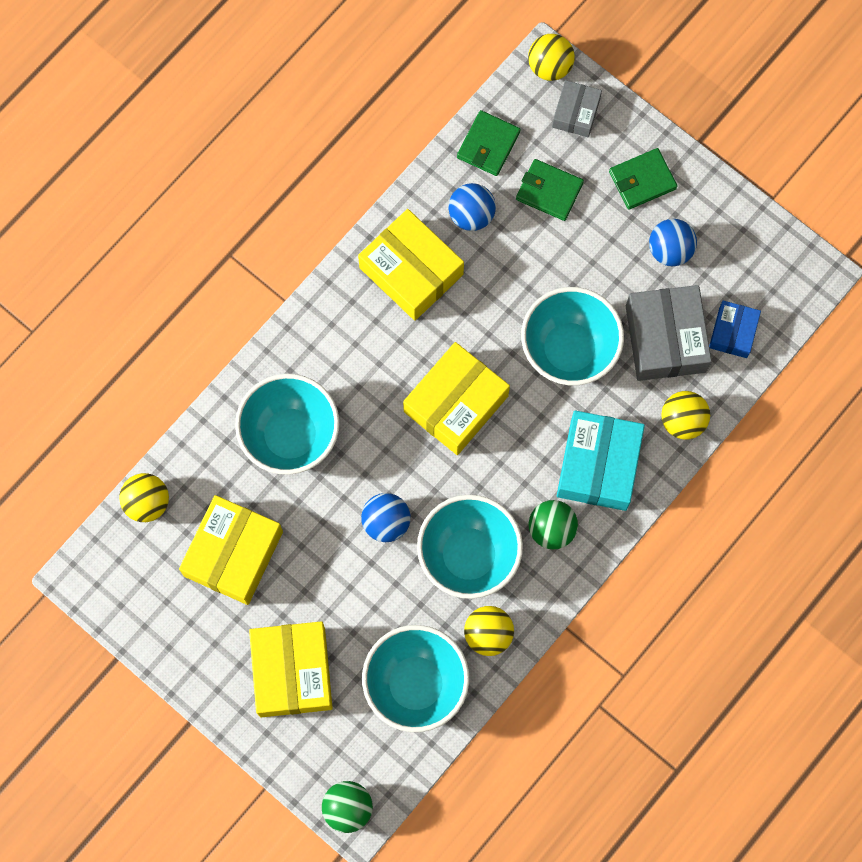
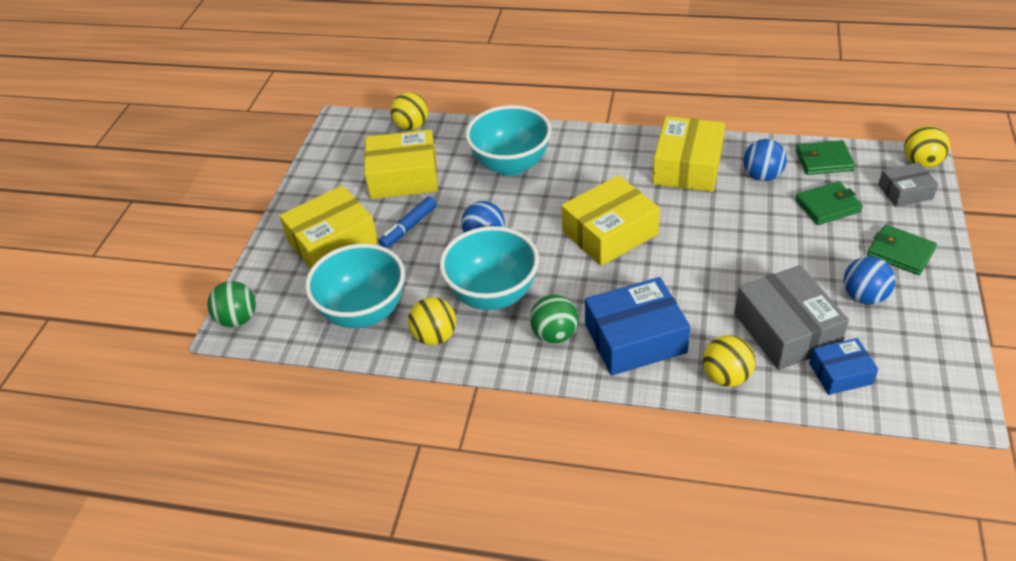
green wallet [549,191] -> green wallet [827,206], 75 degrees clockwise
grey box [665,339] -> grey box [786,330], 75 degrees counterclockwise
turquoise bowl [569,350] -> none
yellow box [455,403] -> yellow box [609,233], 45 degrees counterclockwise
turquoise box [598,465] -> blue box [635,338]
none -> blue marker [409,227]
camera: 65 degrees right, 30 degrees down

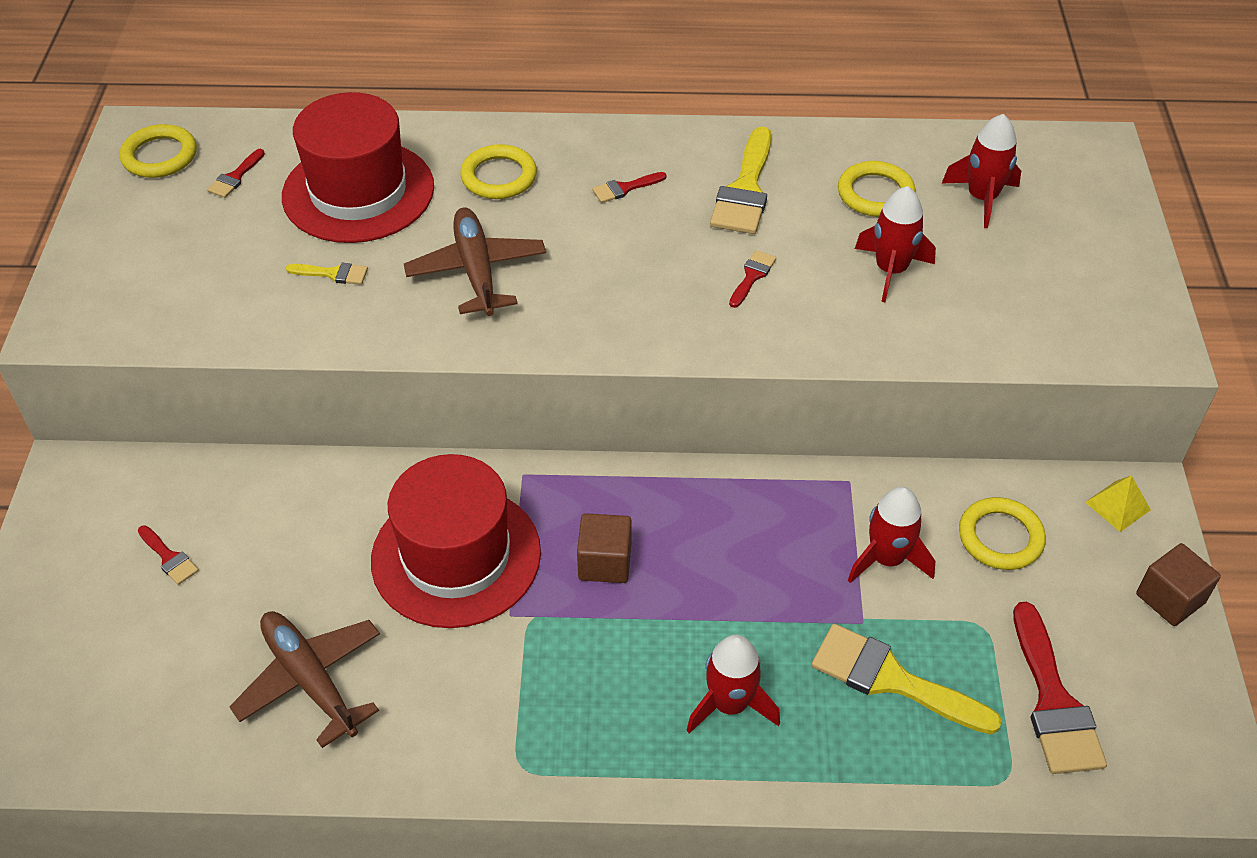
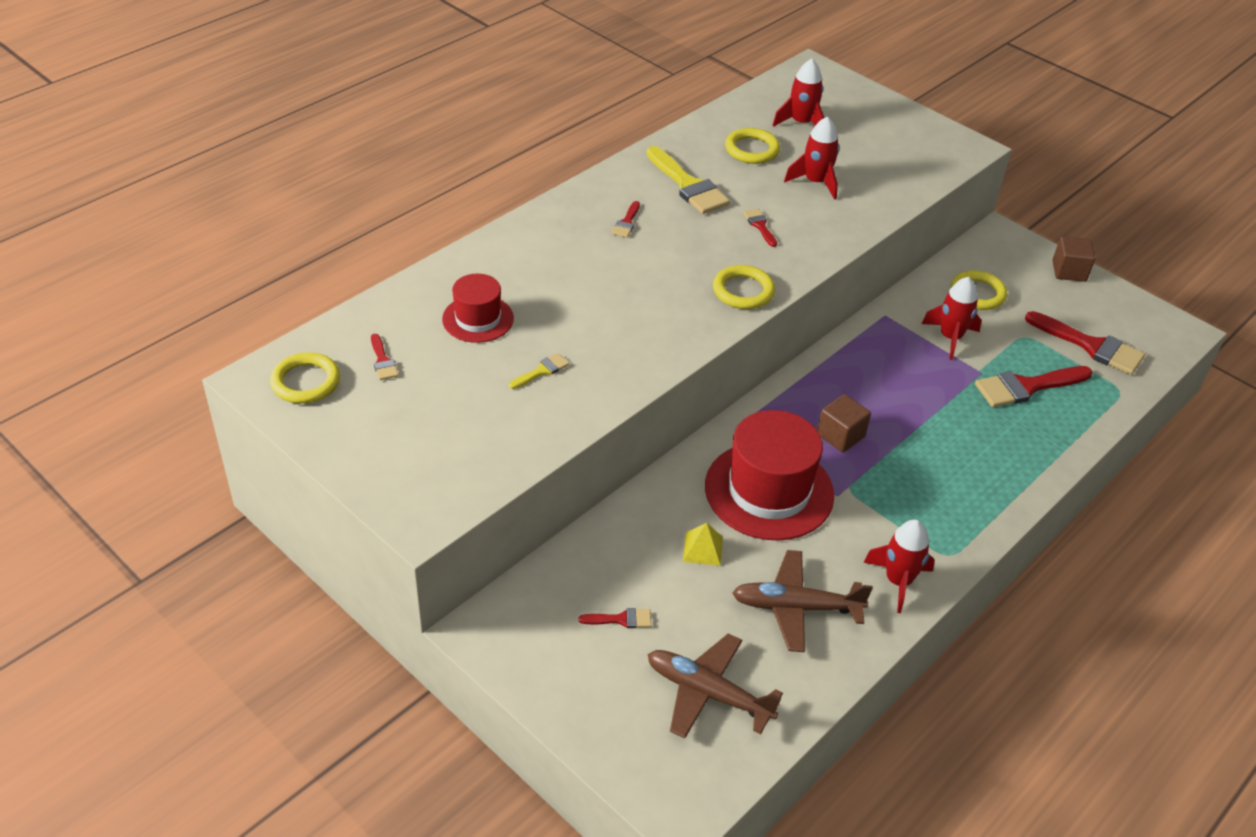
red hat [358,191] -> red hat [478,319], x0.56
yellow ring [499,176] -> yellow ring [743,291], move
brown plane [476,271] -> brown plane [708,693], move
yellow pyramid [1118,506] -> yellow pyramid [703,549], move
yellow brush [891,679] -> red brush [1026,387]
red rocket [730,704] -> red rocket [898,581], move
camera: 50 degrees left, 5 degrees down

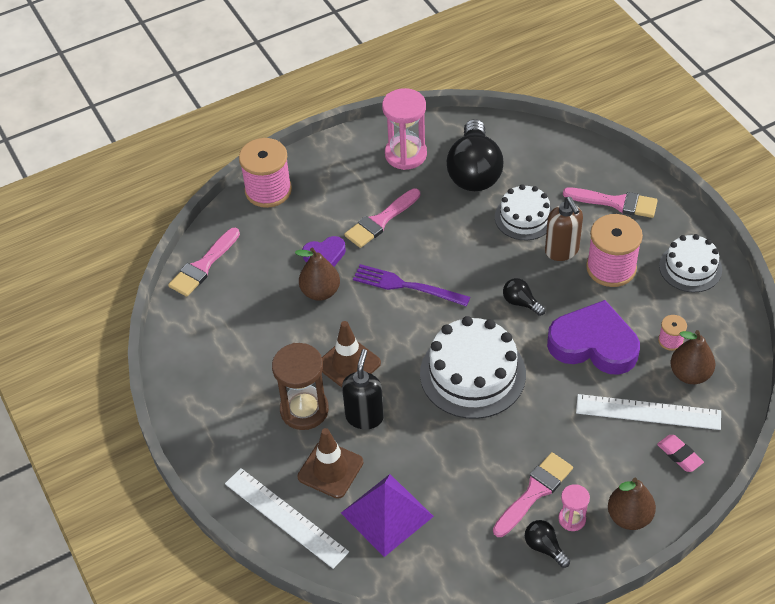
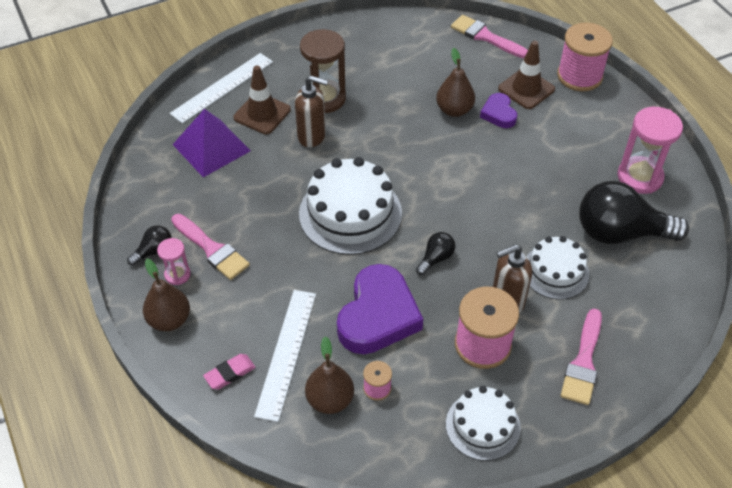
pink brush [380,221] -> none
purple fork [406,286] -> none
brown traffic cone [348,364] -> brown traffic cone [526,89], move
black soap dispenser [364,417] -> brown soap dispenser [312,136]
camera: 90 degrees right, 0 degrees up

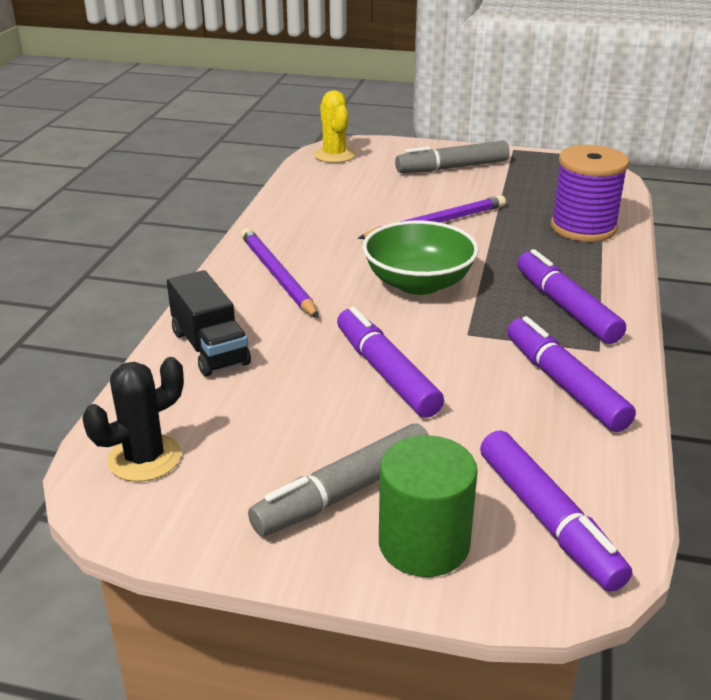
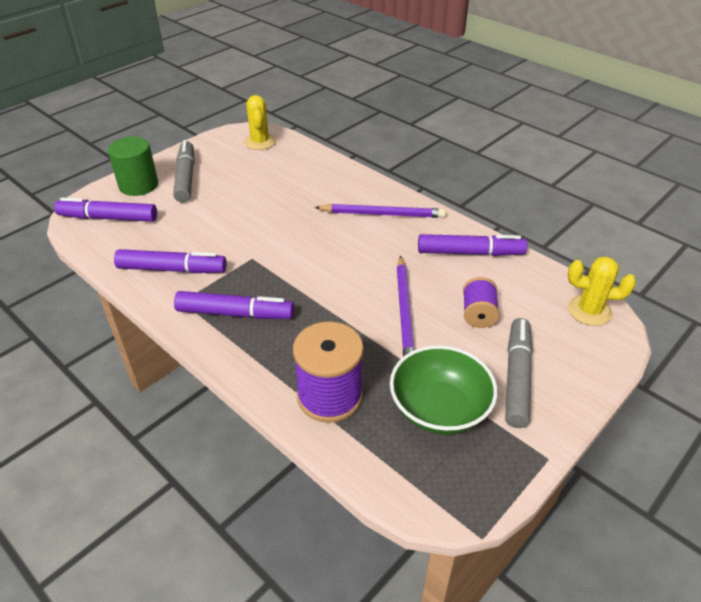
green bowl [418,283] -> green bowl [439,409], move
black truck [210,348] -> none
purple marker [386,373] -> purple marker [469,253], move
black cactus [144,458] -> yellow cactus [260,142]
none -> purple spool [478,314]
camera: 120 degrees right, 10 degrees up

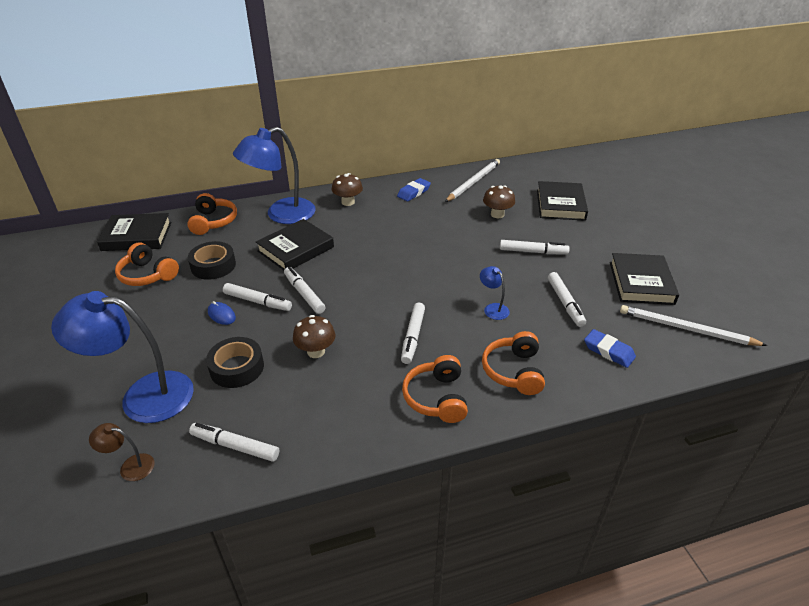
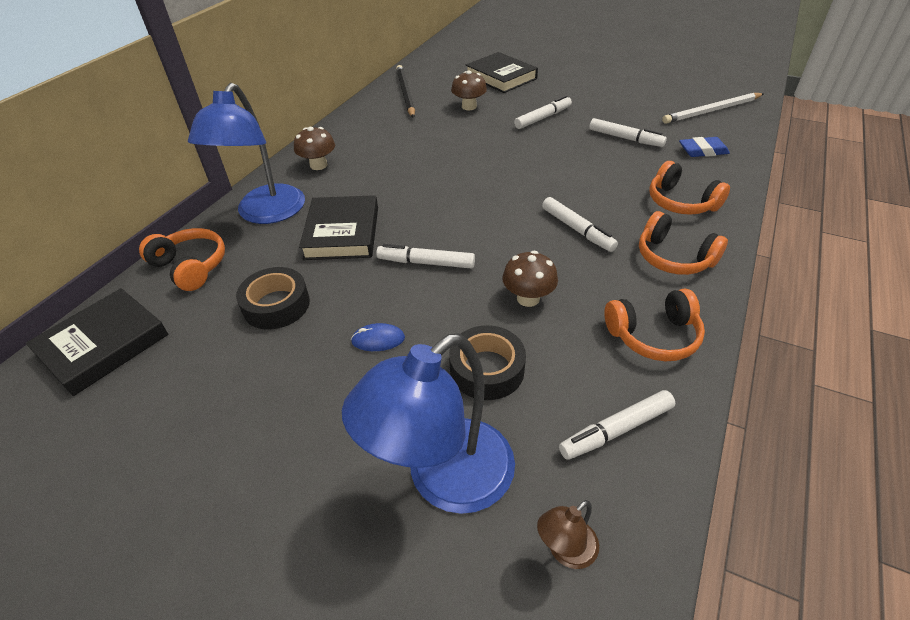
white pencil [473,182] -> black pencil [405,93]
blue eraser [414,192] -> none
orange headphones [148,275] -> orange headphones [653,335], move
black book [641,283] -> none
blue lamp [493,308] -> none
white marker [257,301] -> none
camera: 45 degrees left, 5 degrees up

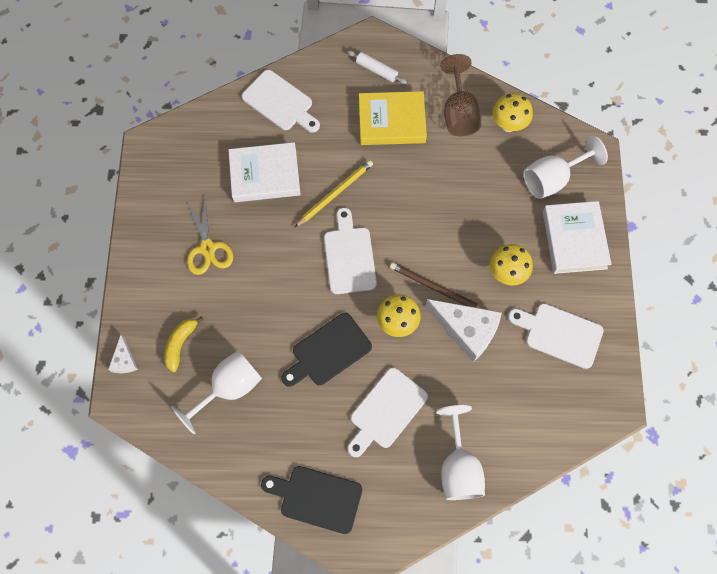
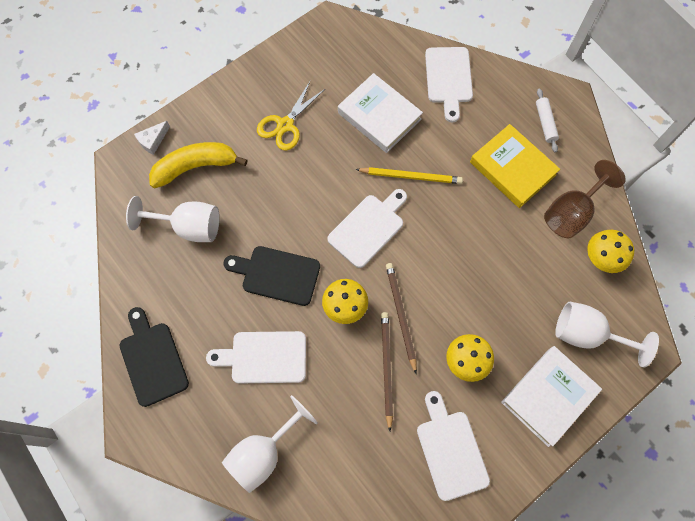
white cheese [466,330] -> brown pencil [386,368]
yellow banana [180,344] -> yellow banana [195,167], x1.63
camera: 50 degrees right, 0 degrees up

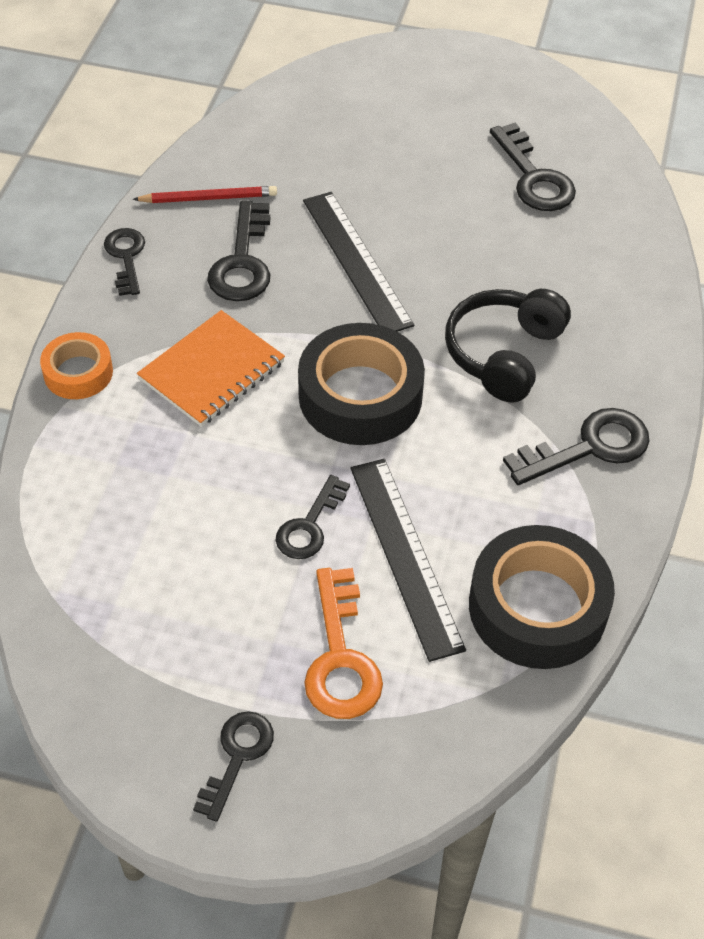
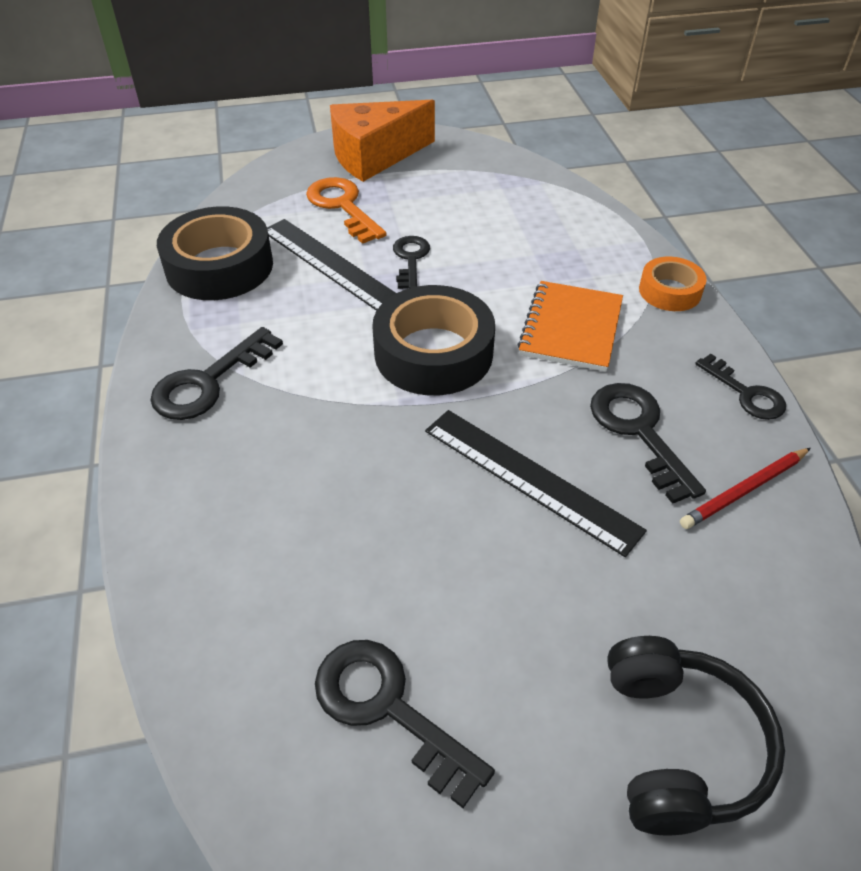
black headphones [504,354] -> black headphones [678,745], move
black key [237,756] -> orange cheese [374,156]
camera: 155 degrees right, 5 degrees down

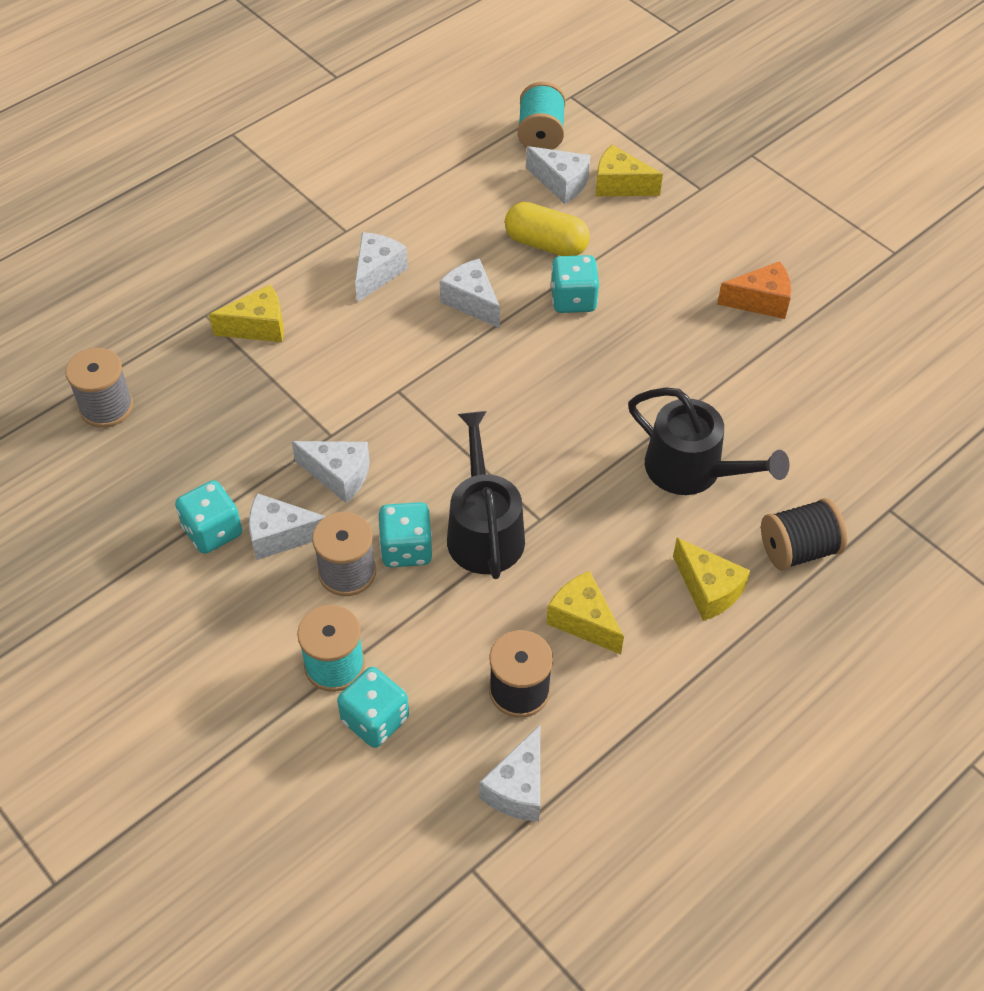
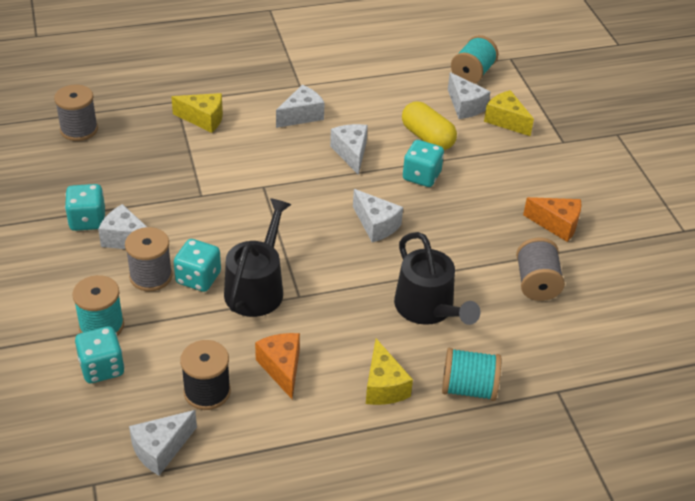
white cheese [339,476] -> white cheese [376,225], move
black spool [798,549] -> turquoise spool [468,388]
yellow cheese [583,620] -> orange cheese [282,368]
none -> grey spool [536,283]
camera: 25 degrees right, 10 degrees down

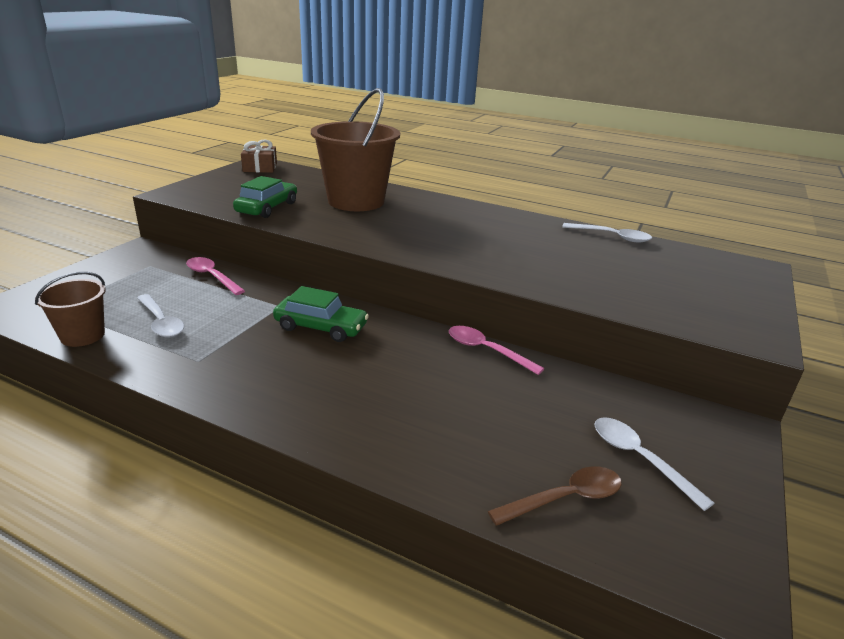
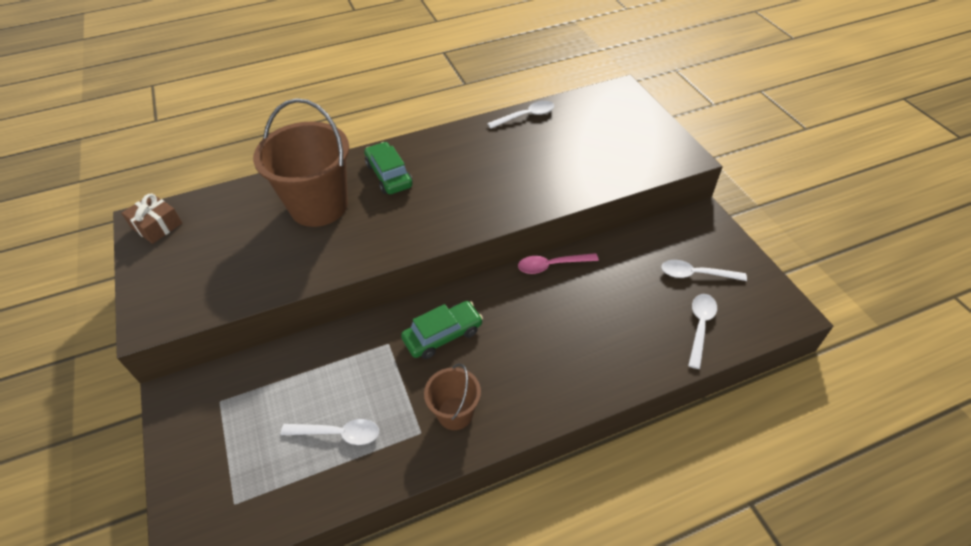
green car [267,208] -> green car [389,175], move
pink spoon [212,277] -> none
brown bucket [82,335] -> brown bucket [455,413], move
brown spoon [565,498] -> white spoon [700,326]
camera: 45 degrees left, 20 degrees up

